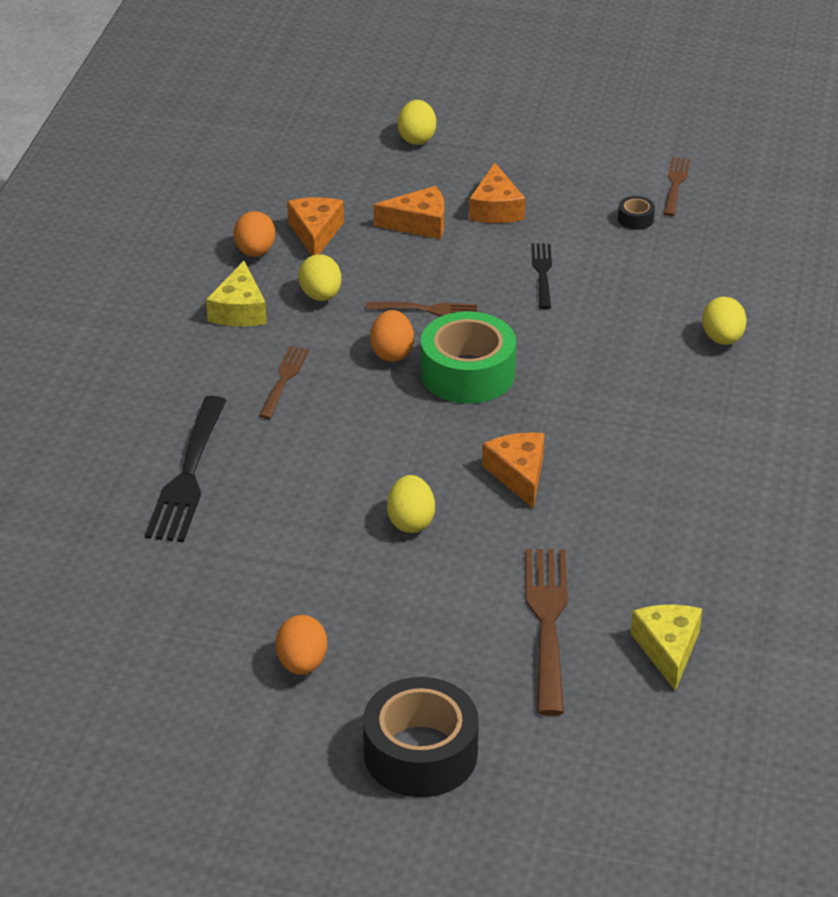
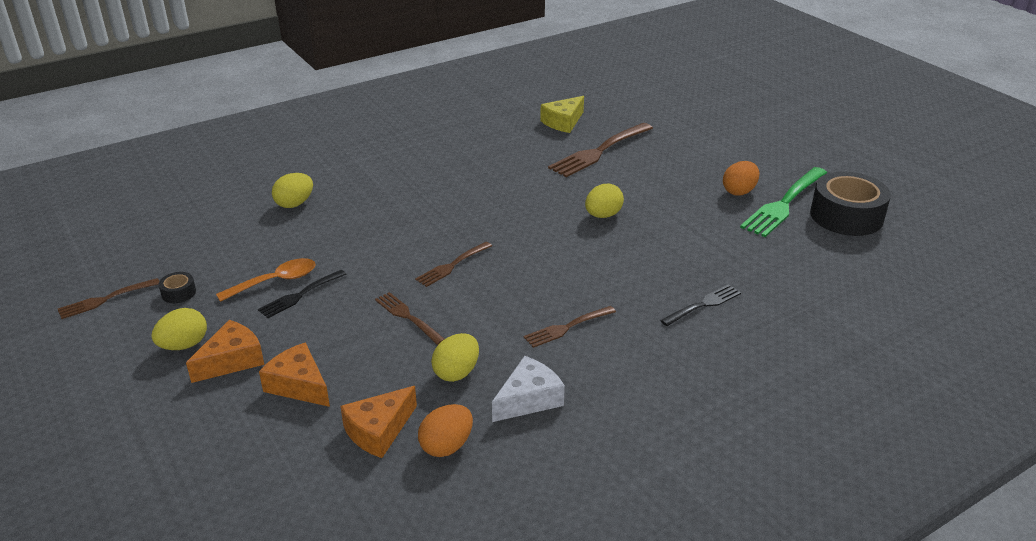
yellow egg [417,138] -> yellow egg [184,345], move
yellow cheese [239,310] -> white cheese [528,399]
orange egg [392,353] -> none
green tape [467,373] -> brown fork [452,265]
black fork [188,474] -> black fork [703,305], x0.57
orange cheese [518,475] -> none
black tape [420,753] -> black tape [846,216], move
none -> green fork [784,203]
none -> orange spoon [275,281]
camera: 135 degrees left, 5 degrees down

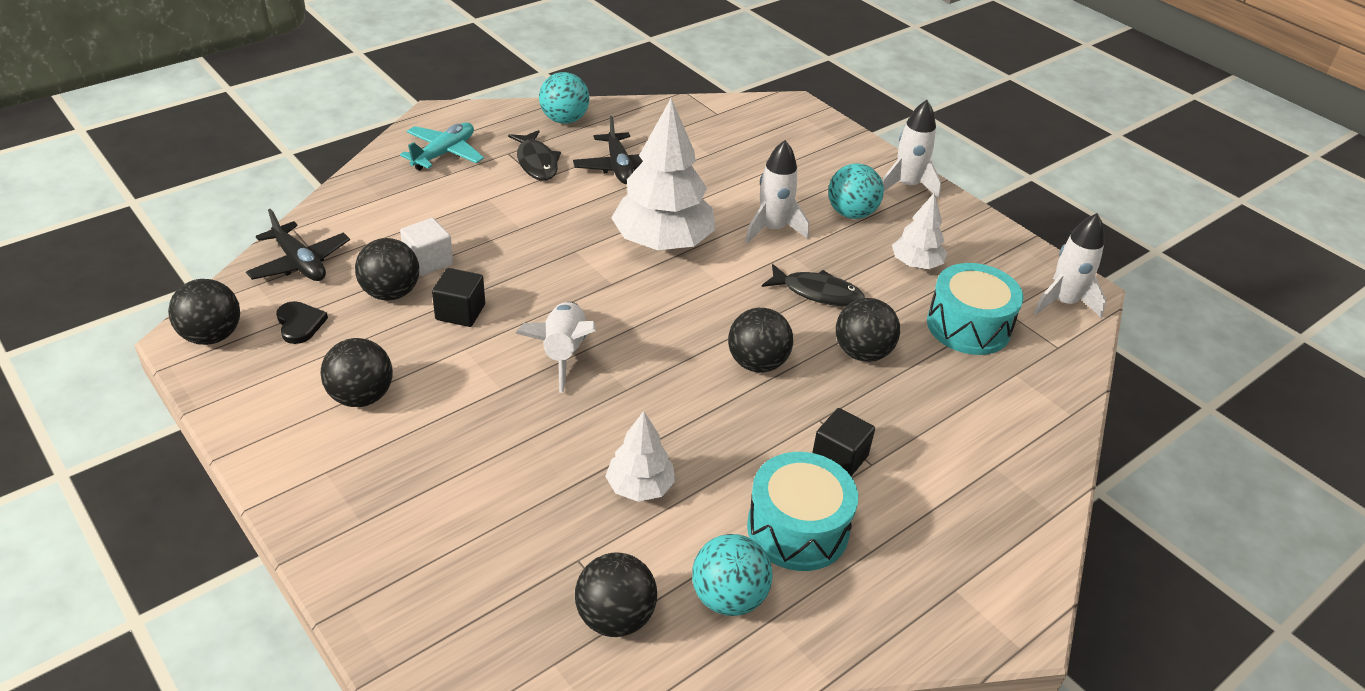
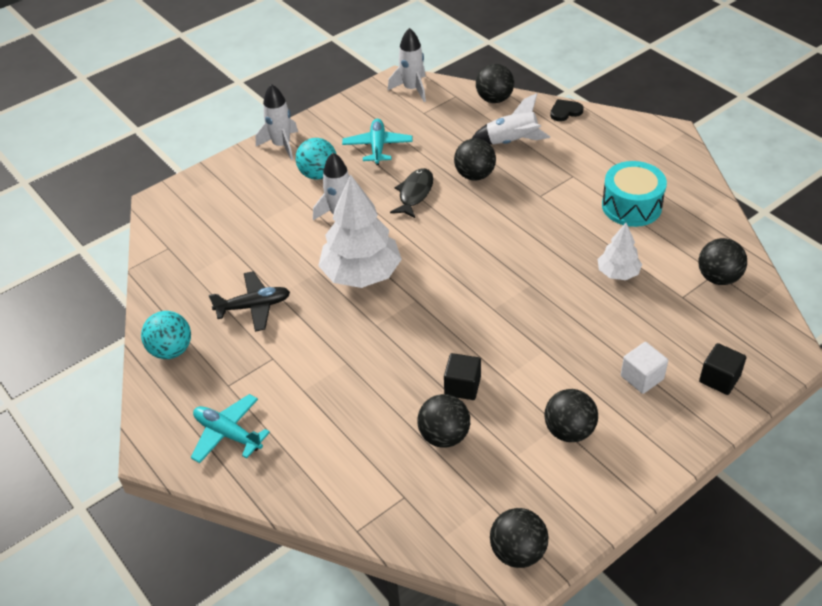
black fish [536,162] -> none
white tree [916,264] -> turquoise plane [377,147]
black plane [300,263] -> none
white cube [428,261] -> white cube [642,377], move
turquoise drum [968,326] -> none
black heart [300,324] -> black heart [565,112], move
white rocket [563,353] -> white rocket [512,142], move
black ball [757,363] -> black ball [494,99], move
black cube [839,458] -> black cube [719,379], move
turquoise ball [728,598] -> none
camera: 85 degrees left, 5 degrees up

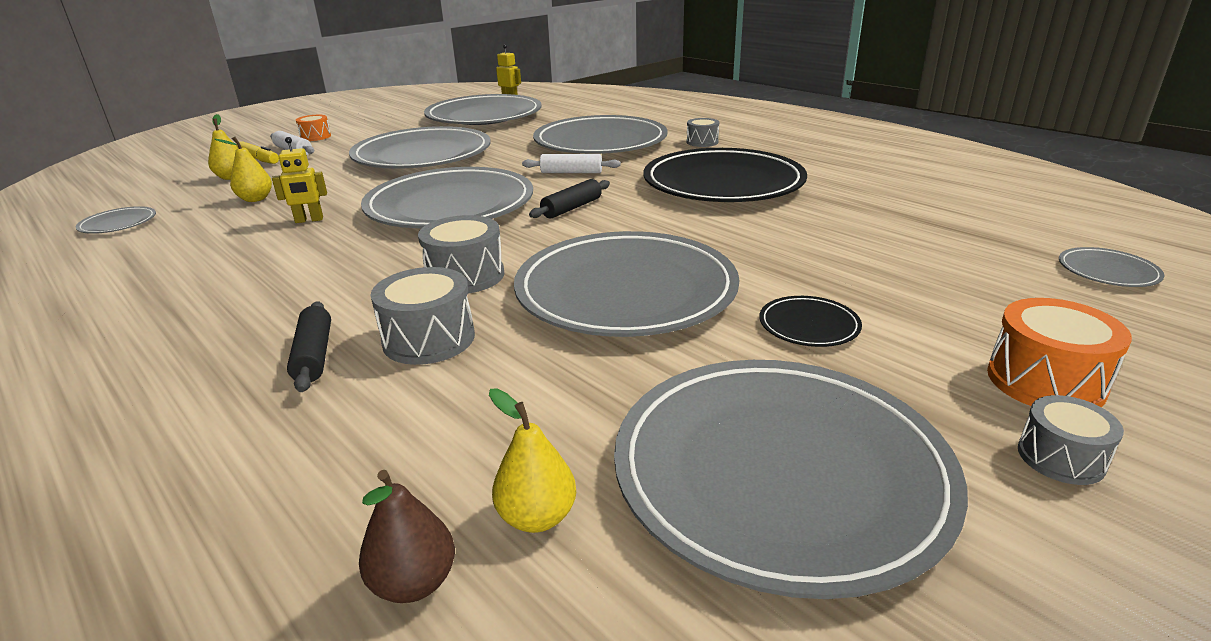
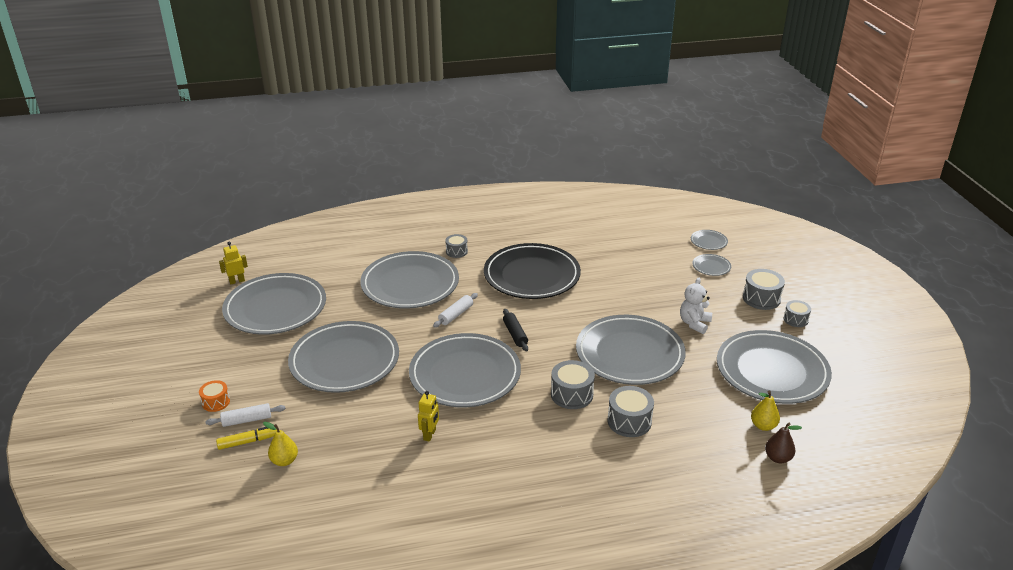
yellow pear [255,199] -> none
grey plate [118,224] -> grey plate [711,267], move
black plate [809,326] -> white teddy bear [694,323]
orange drum [1045,381] -> grey drum [761,298]
black rolling pin [314,355] -> none
camera: 60 degrees left, 5 degrees up

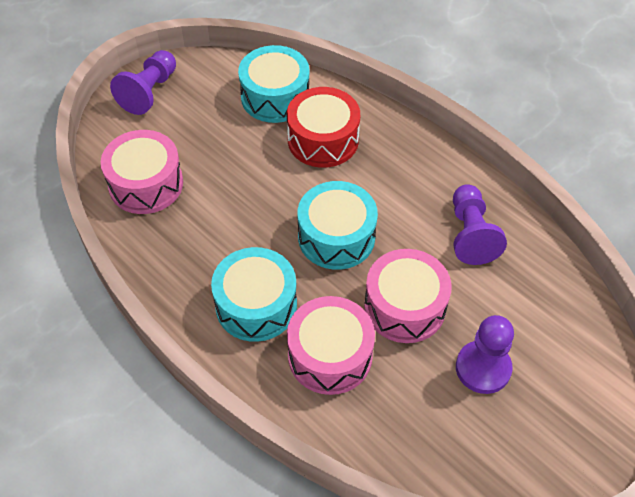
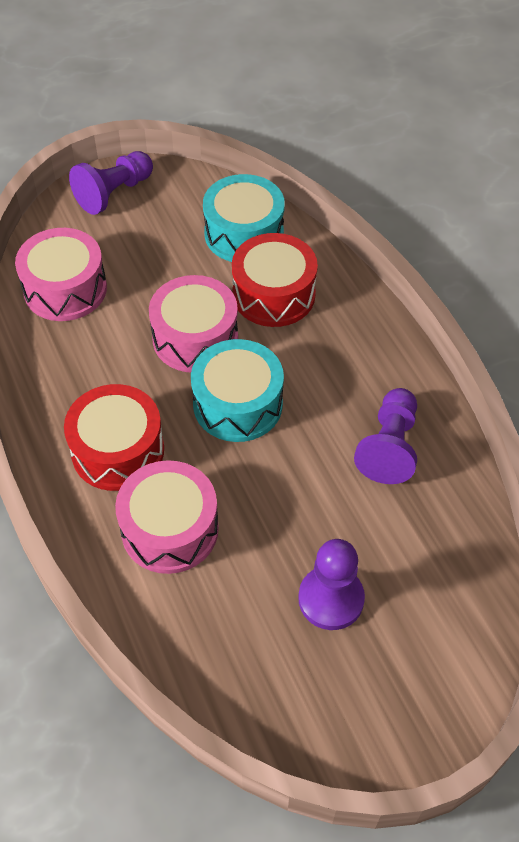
turquoise drum [256,305] -> red drum [118,450]
pink drum [405,307] -> pink drum [195,338], move
camera: 20 degrees right, 0 degrees up

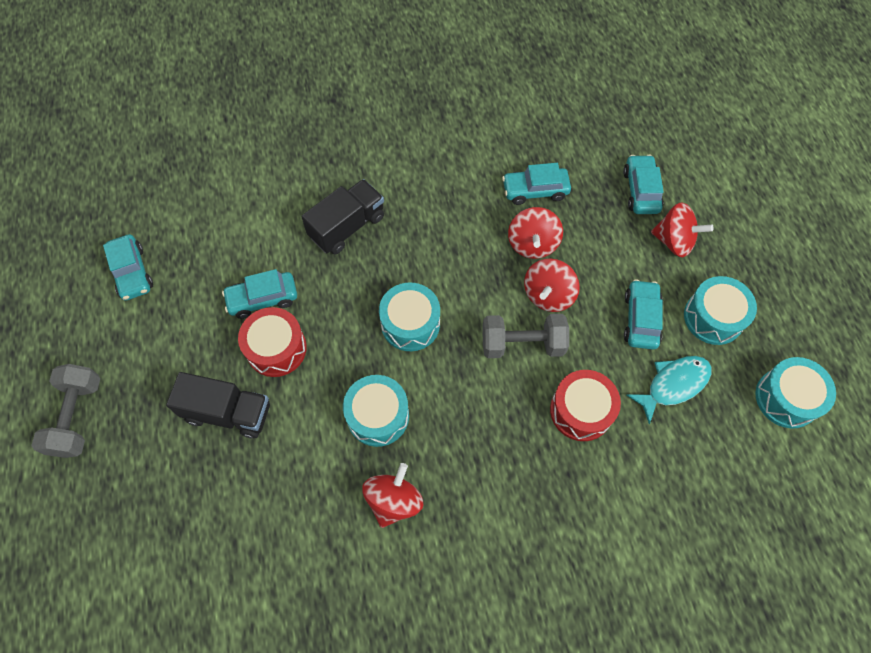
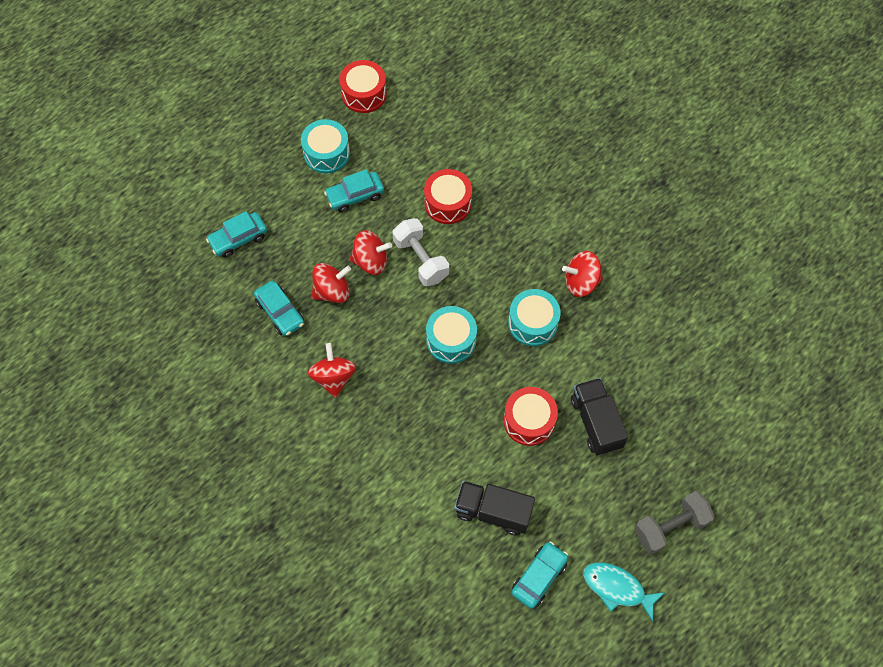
black truck [347,226] -> black truck [493,511], move
red spinning top [674,241] -> red spinning top [333,377], move
turquoise car [262,299] -> none
grey dumbbell [522,344] -> white dumbbell [421,260]
turquoise fish [673,385] -> turquoise fish [617,588], move
turquoise drum [786,398] -> red drum [364,94]
camera: 120 degrees left, 0 degrees up

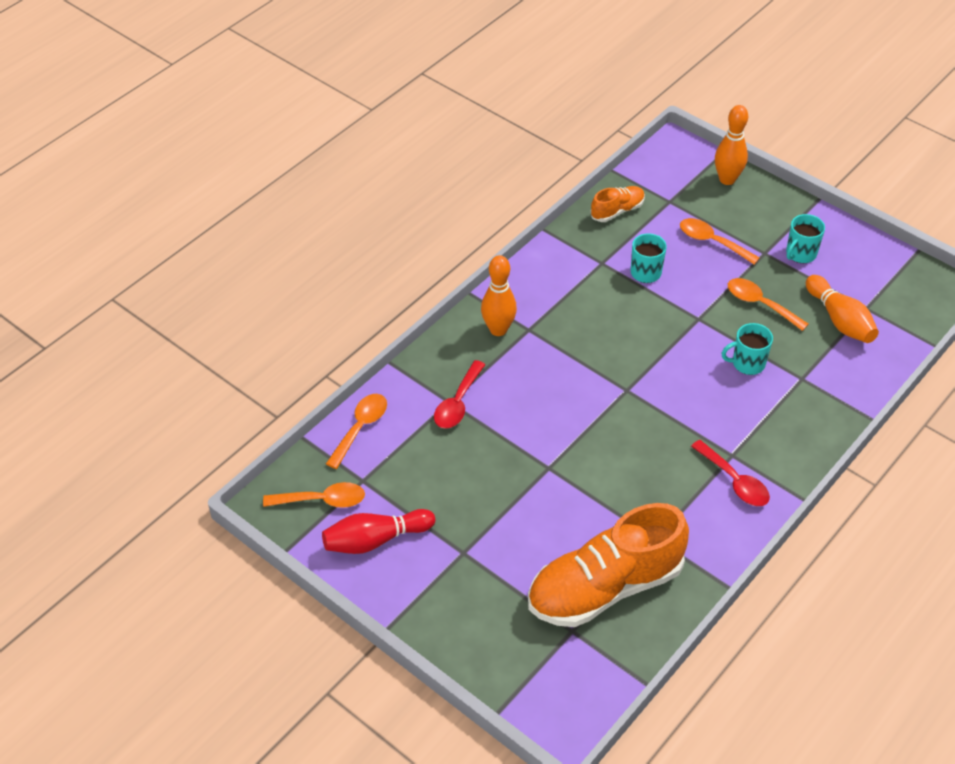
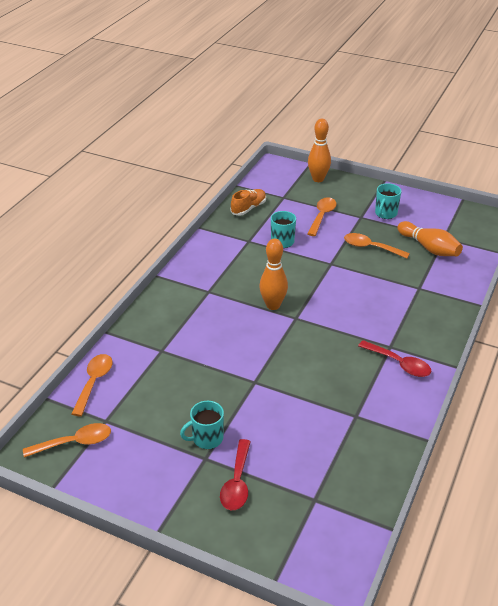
orange spoon [712,242] -> orange spoon [322,216], 90 degrees clockwise
orange bowling pin [498,329] -> orange bowling pin [273,305], move
turquoise mug [747,363] -> turquoise mug [206,438], move
red spoon [458,403] -> red spoon [237,483], move
orange shoe [604,587] -> none
red bowling pin [375,540] -> none
camera: 15 degrees left, 10 degrees down

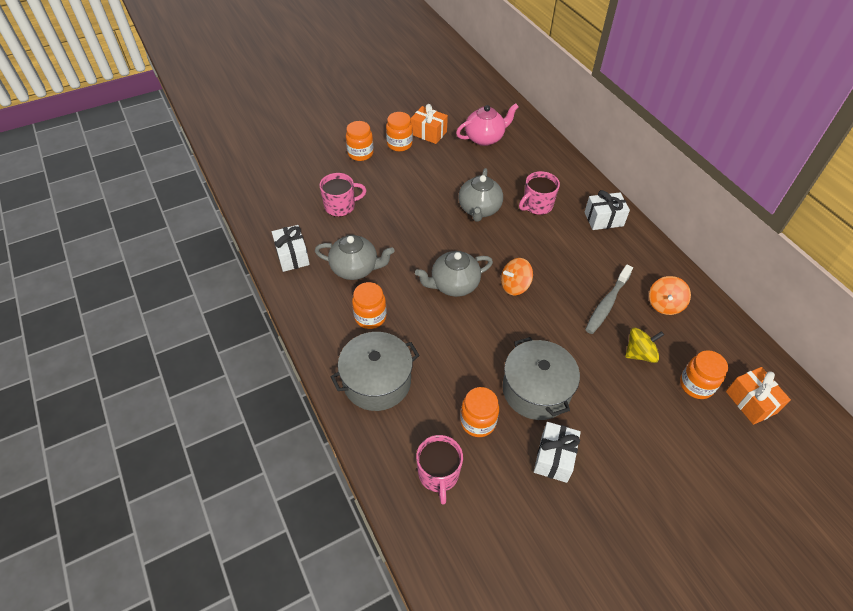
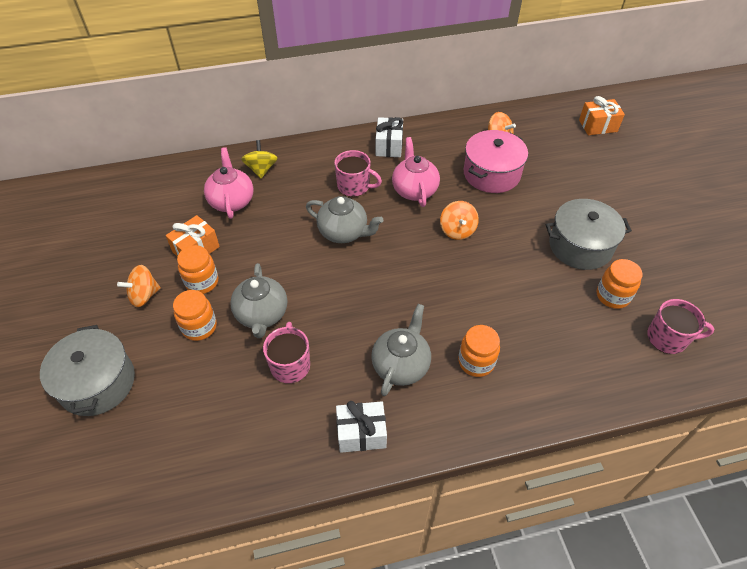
pink mug [537,205] -> pink mug [354,186], 45 degrees counterclockwise
grey teapot [454,285] -> grey teapot [262,315], move
grey toothbrush [607,304] -> pink pot [491,174]
yellow spinning top [639,353] -> yellow spinning top [261,169], move
grey pot [377,381] -> grey pot [97,383], move
orange jar [696,385] -> none
white gift [554,458] -> none
none -> pink teapot [414,190]
none -> orange spinning top [144,295]
camera: 75 degrees left, 0 degrees up

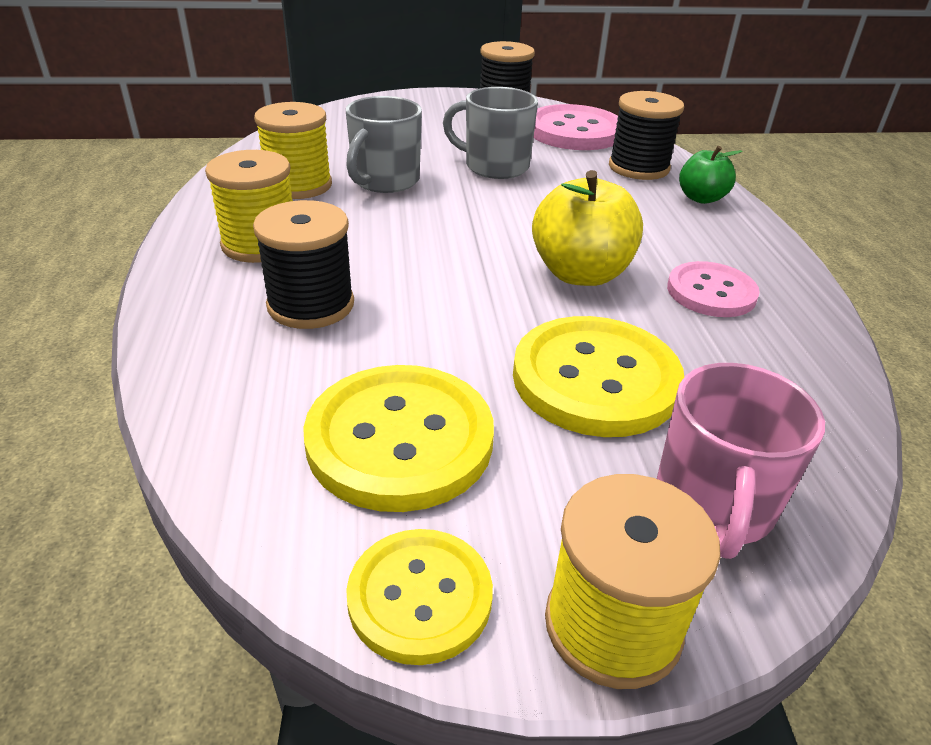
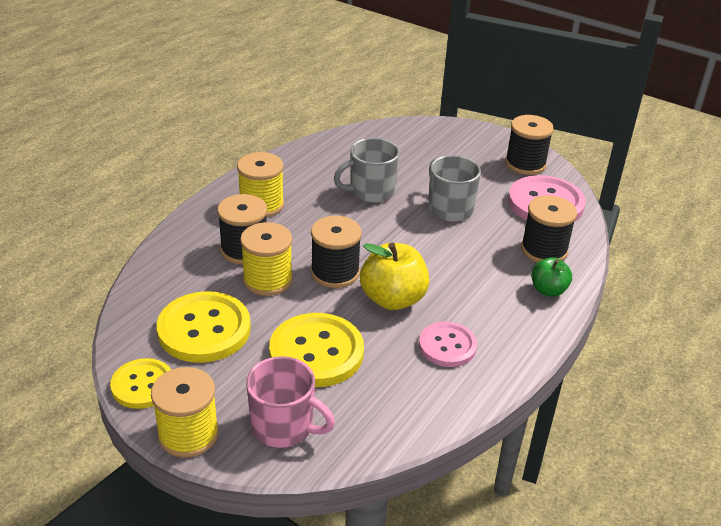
yellow spool [298,185] -> yellow spool [267,280], move
pink mug [713,505] -> pink mug [284,427], 120 degrees counterclockwise
none -> black spool [335,272]
camera: 40 degrees right, 0 degrees up

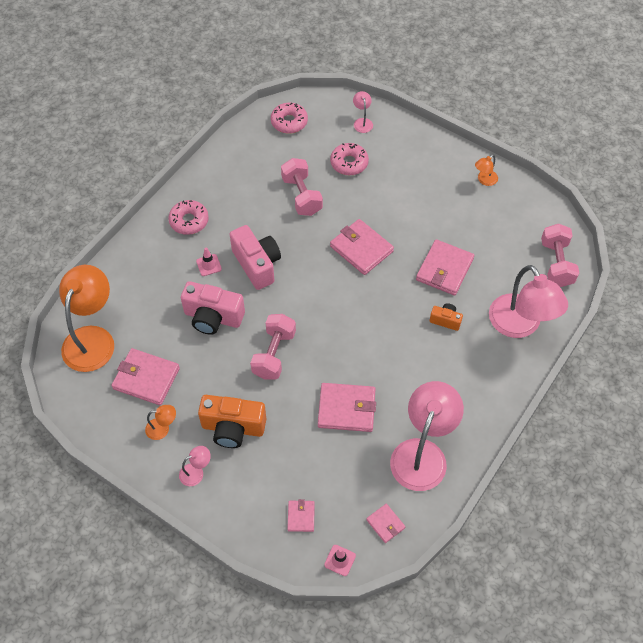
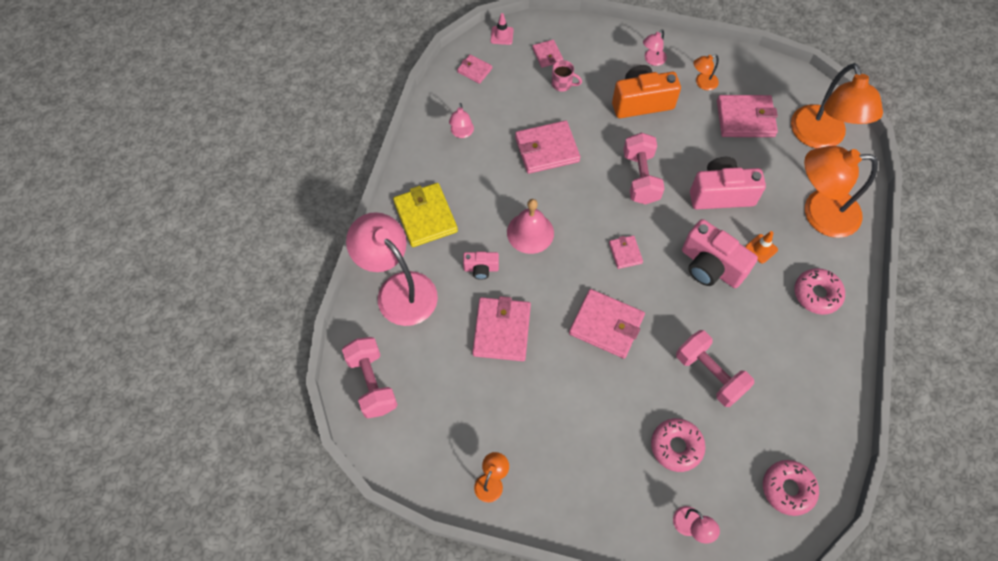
pink traffic cone [209,265] -> orange traffic cone [761,249]
orange camera [445,320] -> pink camera [481,269]
pink lamp [422,453] -> pink lamp [461,133], x0.43
none -> pink mug [562,84]
none -> orange lamp [819,213]
none -> yellow wallet [425,217]
none -> pink bell [530,232]
none -> pink wallet [625,253]
camera: 160 degrees right, 5 degrees up

